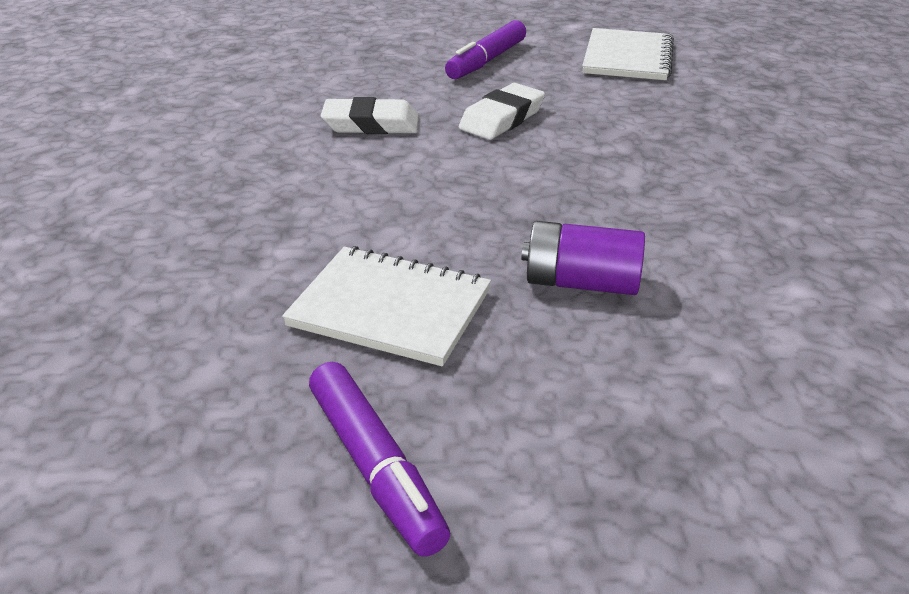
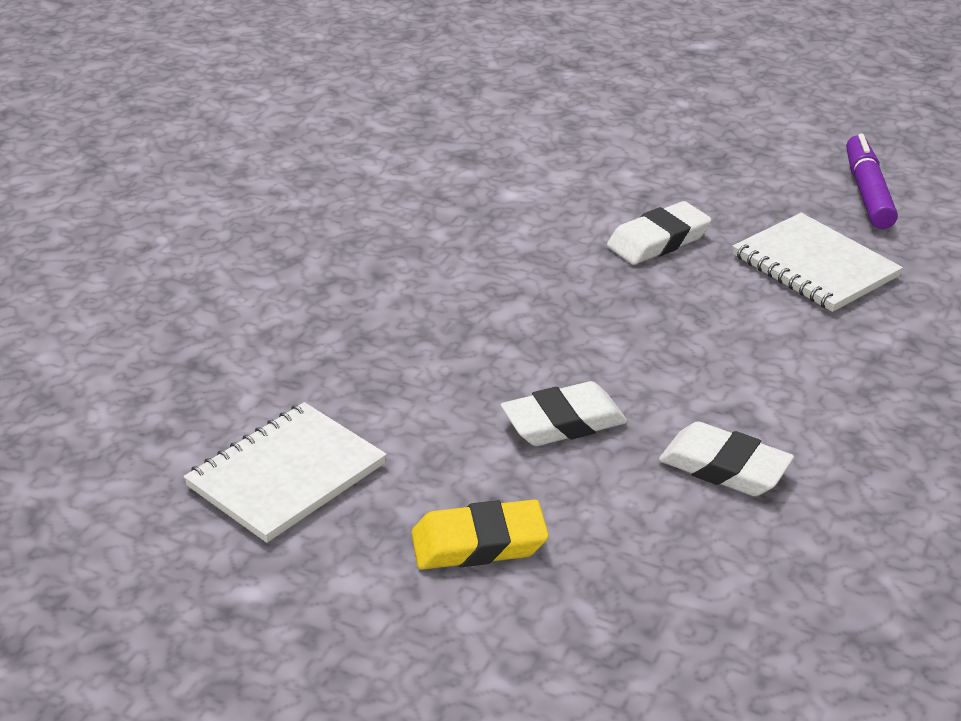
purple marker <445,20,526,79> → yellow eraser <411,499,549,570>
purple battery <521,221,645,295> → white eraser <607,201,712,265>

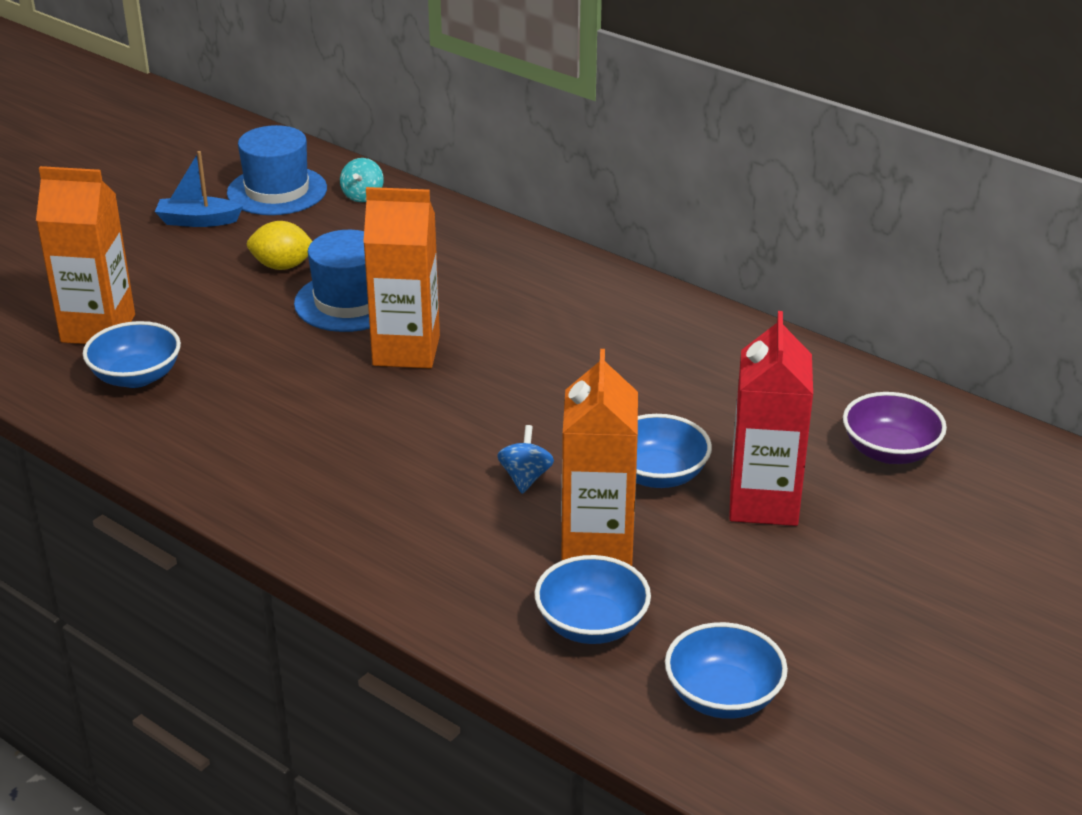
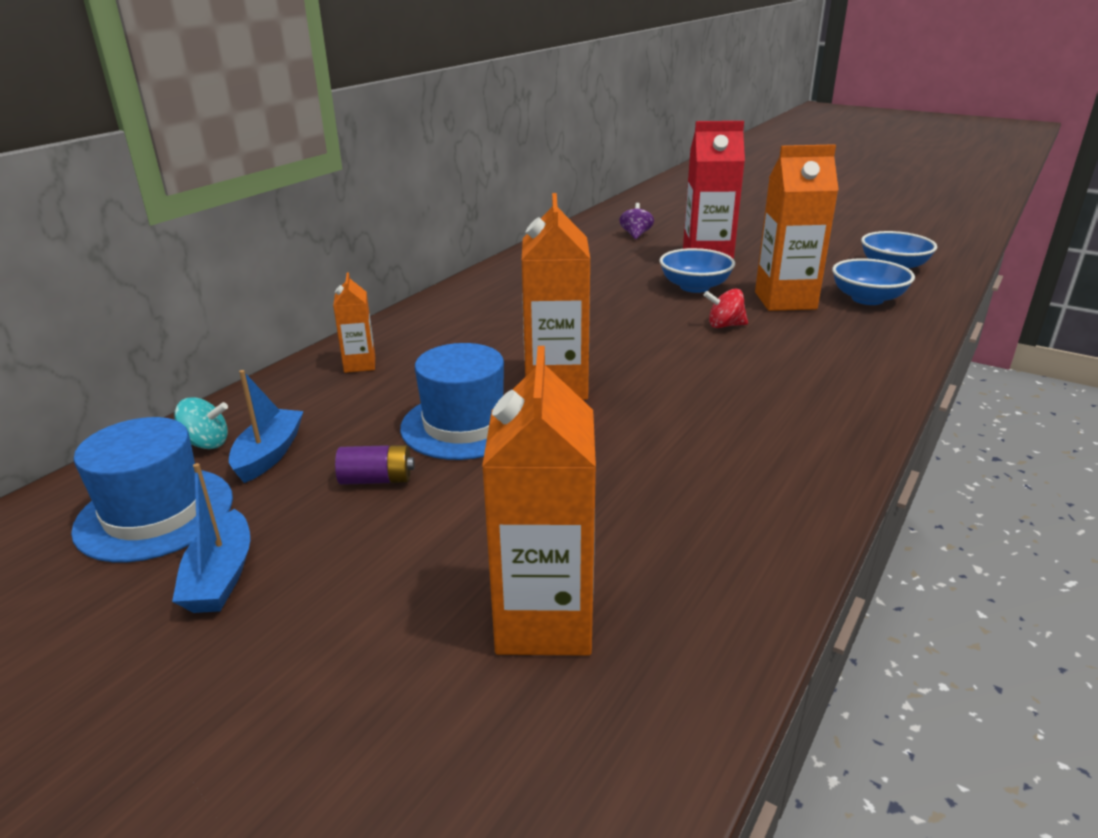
blue bowl <83,321,181,388> → -
- → blue boat <229,370,304,483>
- → orange carton <333,272,375,373>
yellow lemon <247,221,312,270> → purple battery <335,445,415,485>
purple bowl <843,392,947,464> → purple spinning top <619,203,654,239>
blue spinning top <497,425,554,494> → red spinning top <704,288,748,328>

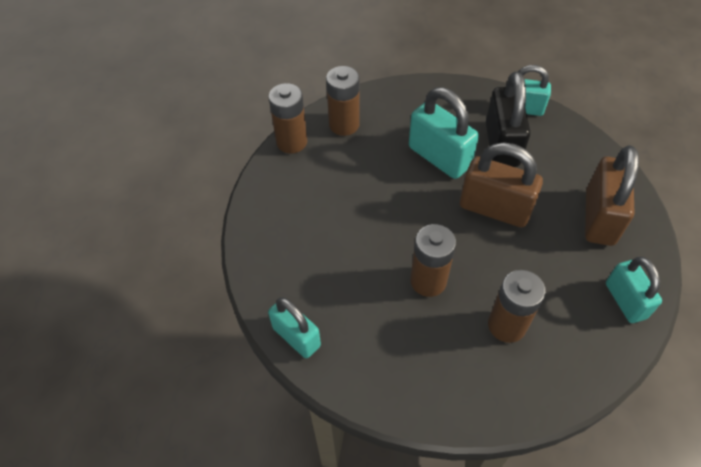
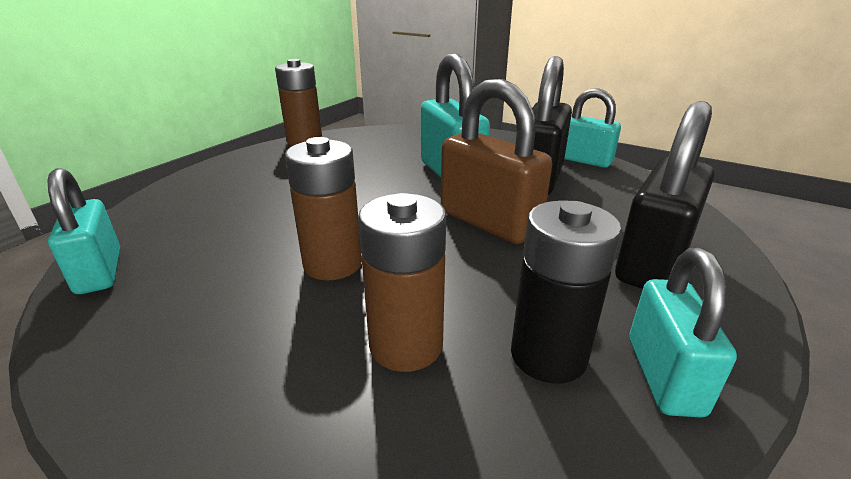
brown battery <326,66,360,136> → -
- → black battery <511,201,622,384>
brown padlock <585,145,639,246> → black padlock <615,101,714,289>

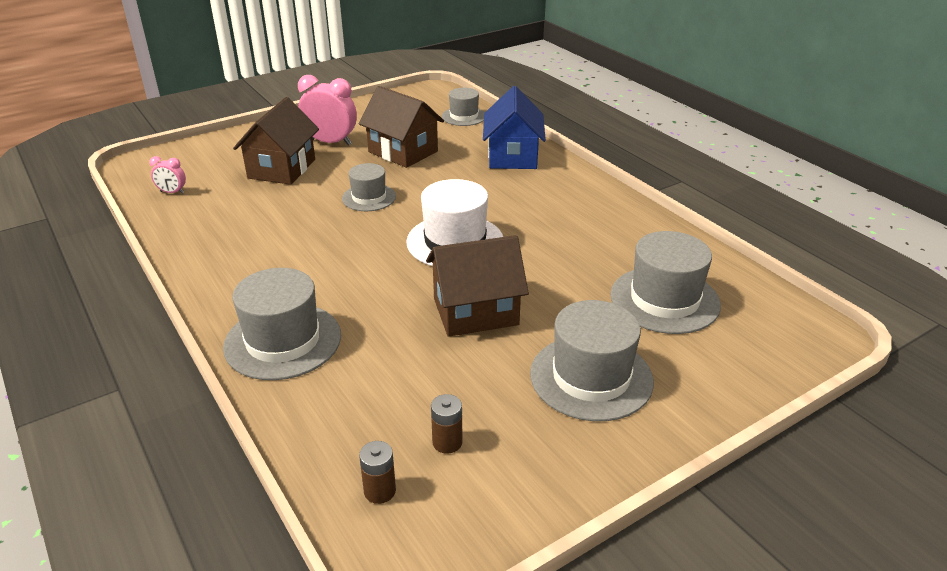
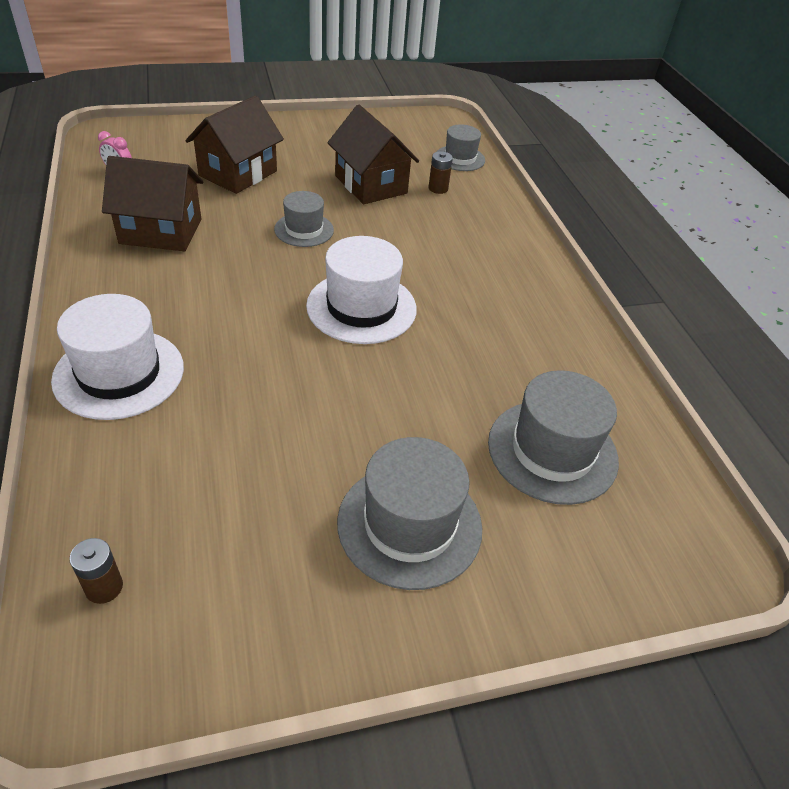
pink clock <298,75,357,145> → -
blue house <483,86,546,169> → -
brown house <426,235,529,337> → brown house <102,156,203,251>, shifted
brown battery <431,394,463,454> → brown battery <429,151,453,194>, shifted
grey hat <223,268,341,380> → white hat <51,294,184,420>

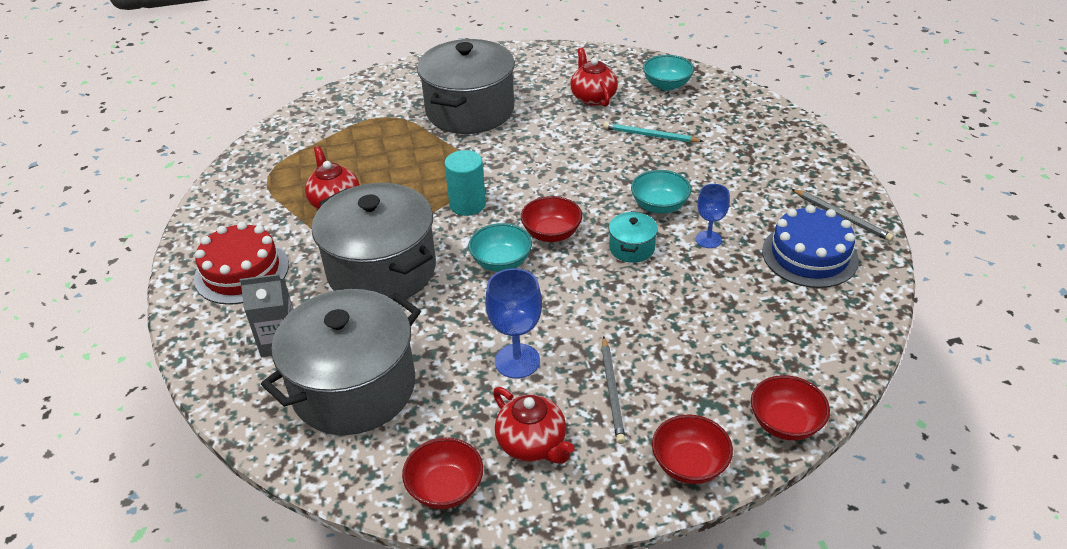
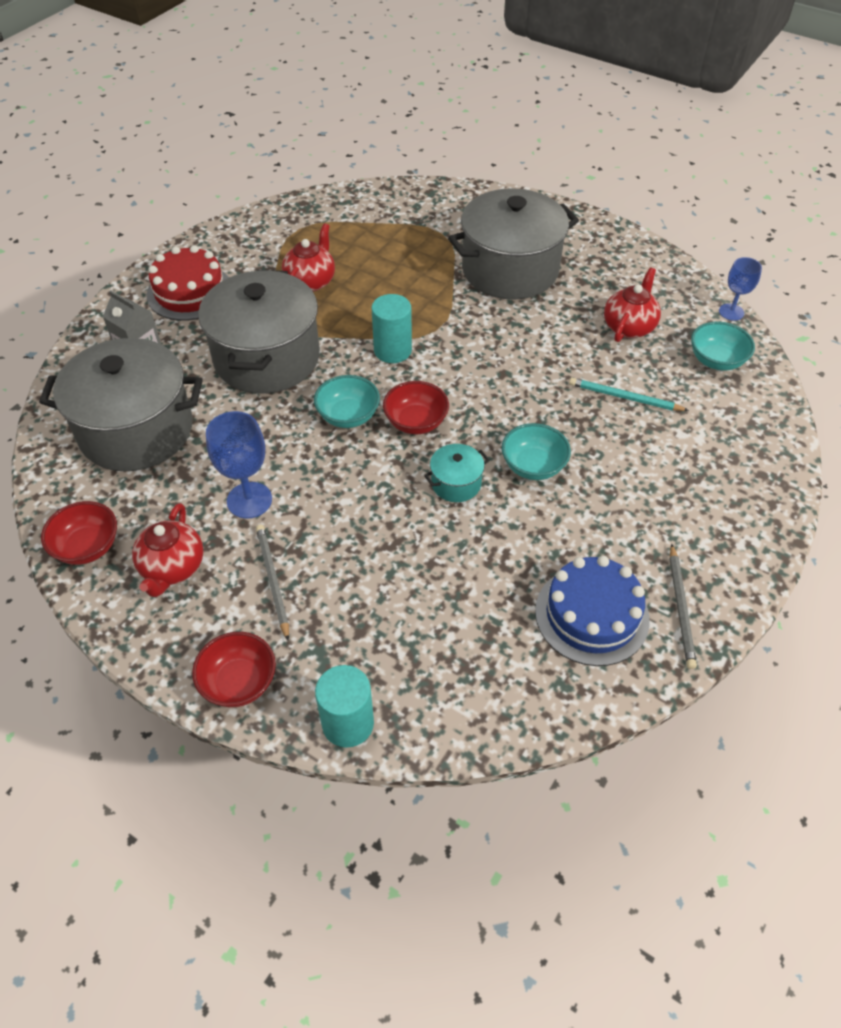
blue goblet <696,184,730,248> → blue goblet <719,257,762,321>, shifted
red bowl <751,375,830,441> → turquoise cylinder <315,665,374,748>
grey pencil <601,336,626,444> → grey pencil <256,525,289,640>, 120 degrees clockwise
turquoise pencil <603,122,704,143> → turquoise pencil <569,378,689,411>, 45 degrees counterclockwise

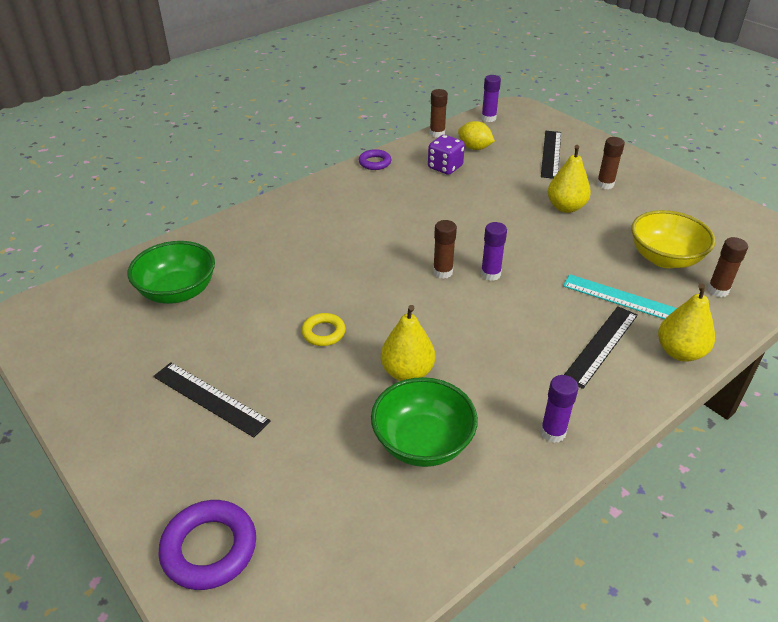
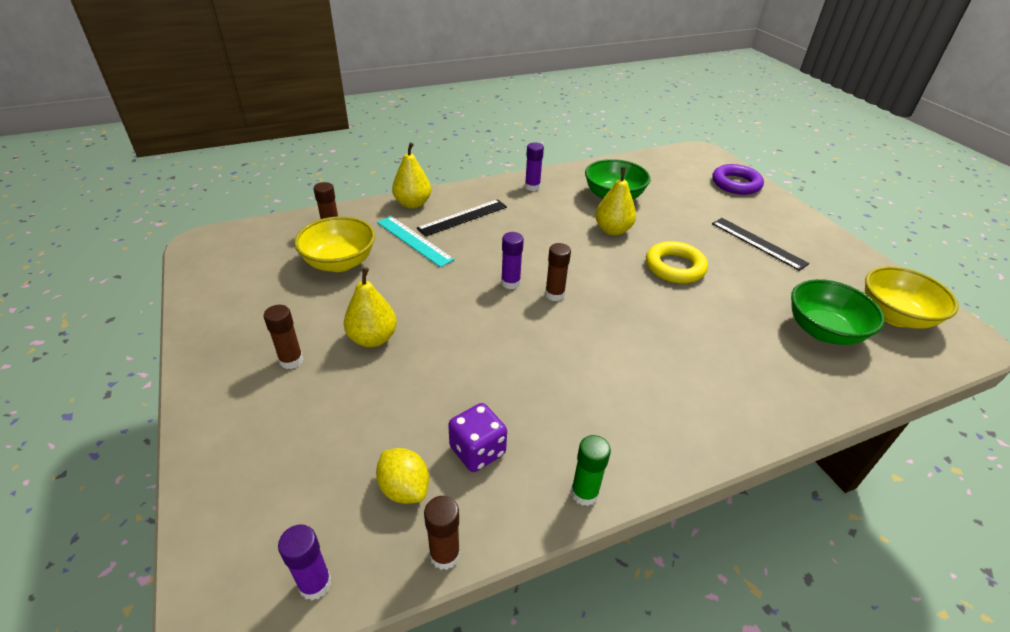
black ruler <541,131,561,179> → -
- → yellow bowl <865,266,959,329>
purple ring <359,149,391,170> → green glue stick <571,435,611,506>
yellow ring <301,313,346,346> → yellow ring <646,241,708,283>, x1.64

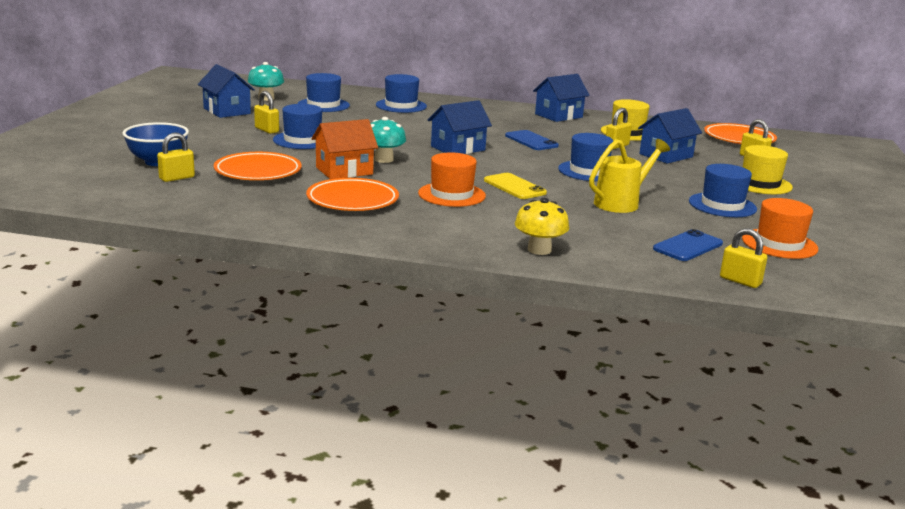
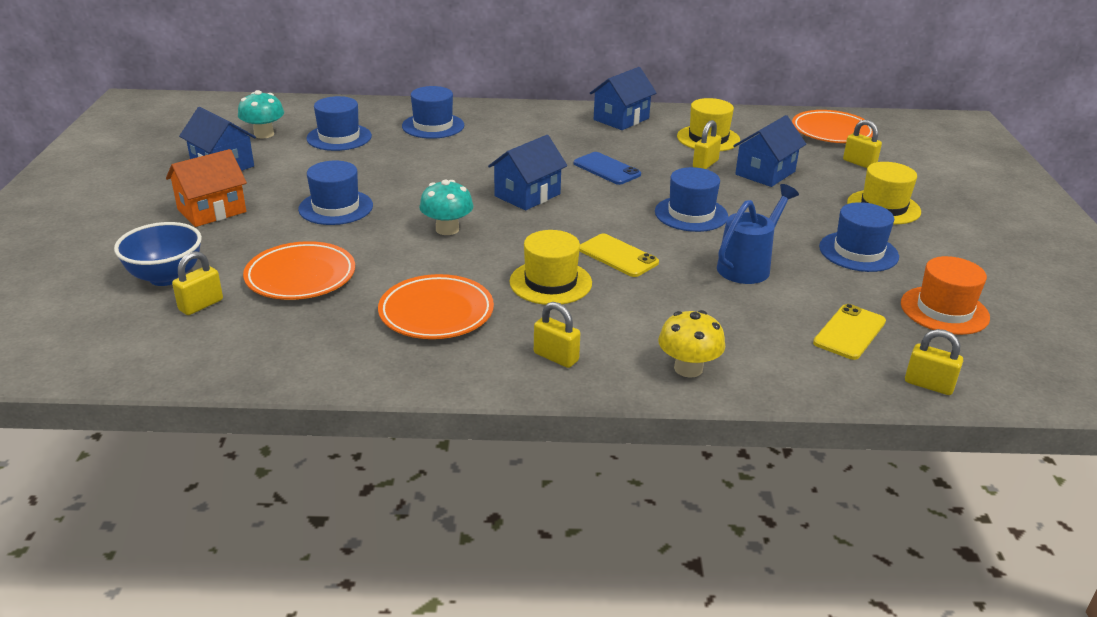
yellow padlock <254,91,279,134> → yellow padlock <534,302,580,368>, shifted
orange house <312,119,378,179> → orange house <166,149,247,227>, shifted
orange hat <418,152,486,207> → yellow hat <509,230,592,305>
yellow watering can <589,139,670,213> → blue watering can <717,184,799,284>
blue phone <653,229,723,261> → yellow phone <813,304,886,360>

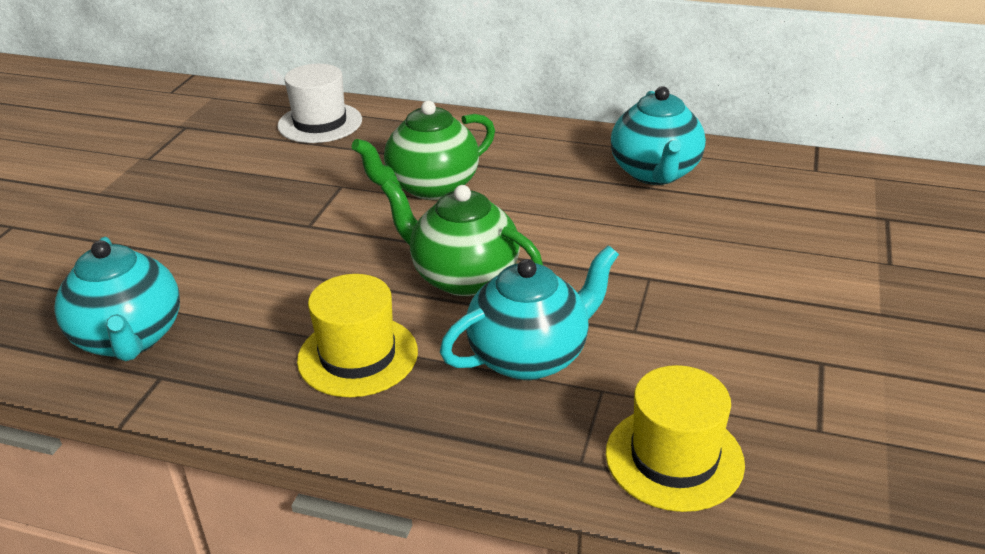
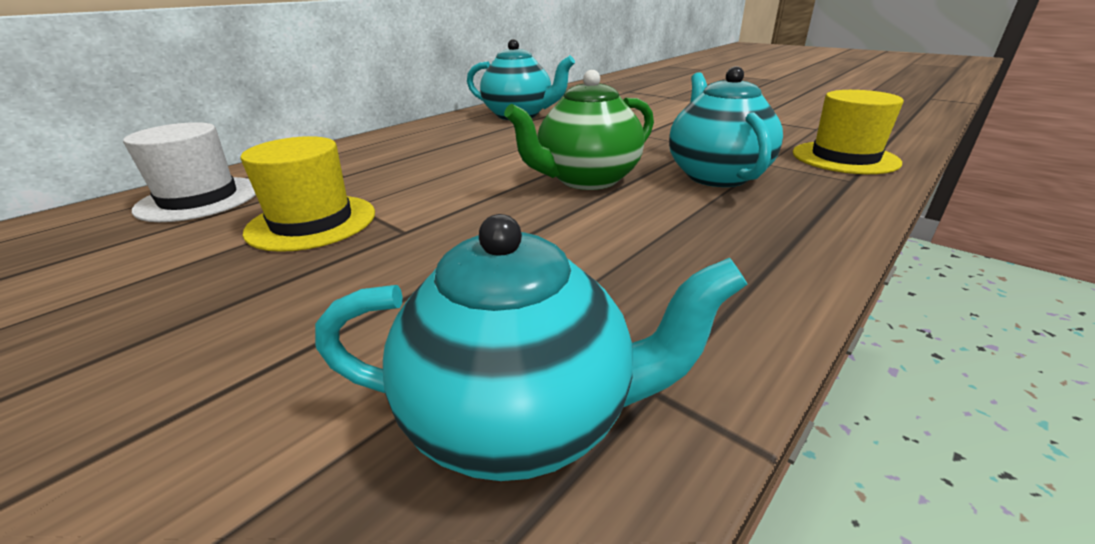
green teapot <352,101,495,200> → -
yellow hat <297,274,418,397> → yellow hat <240,136,375,252>, shifted

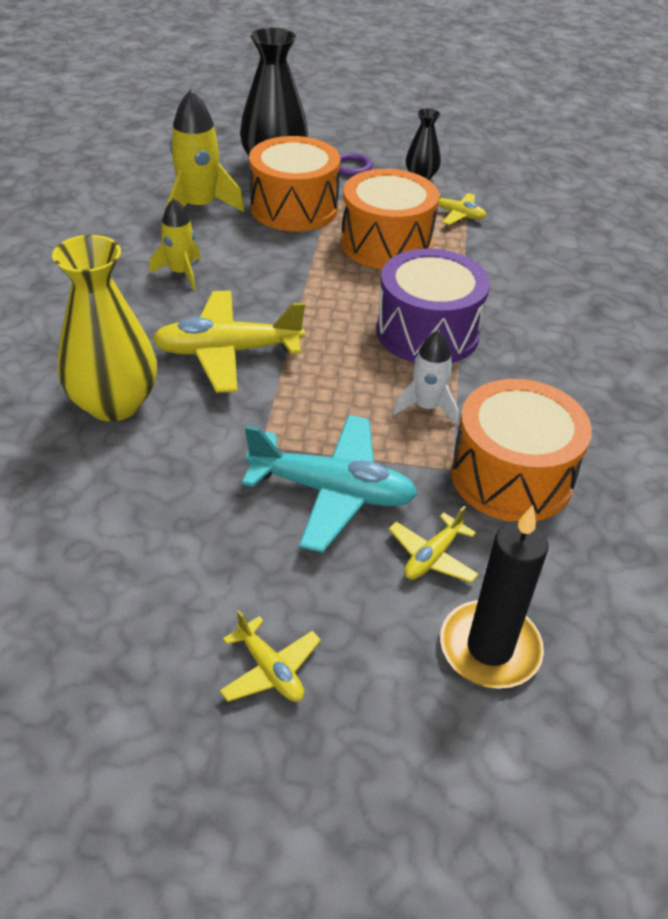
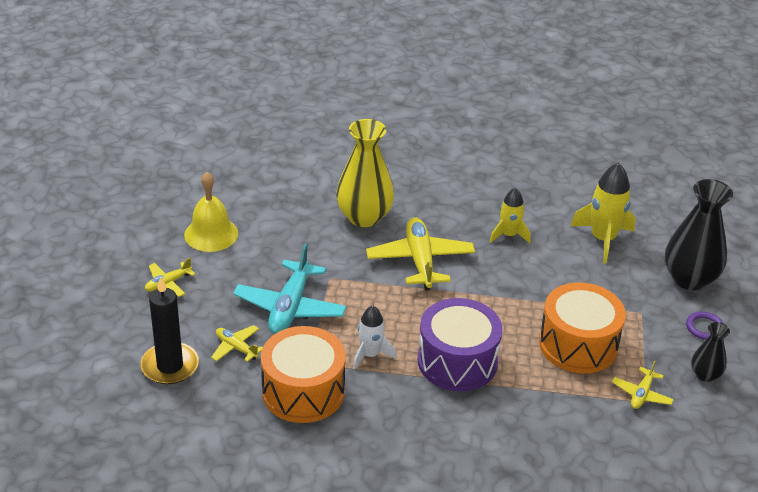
orange drum <249,136,340,231> → -
- → yellow bell <184,172,238,252>

